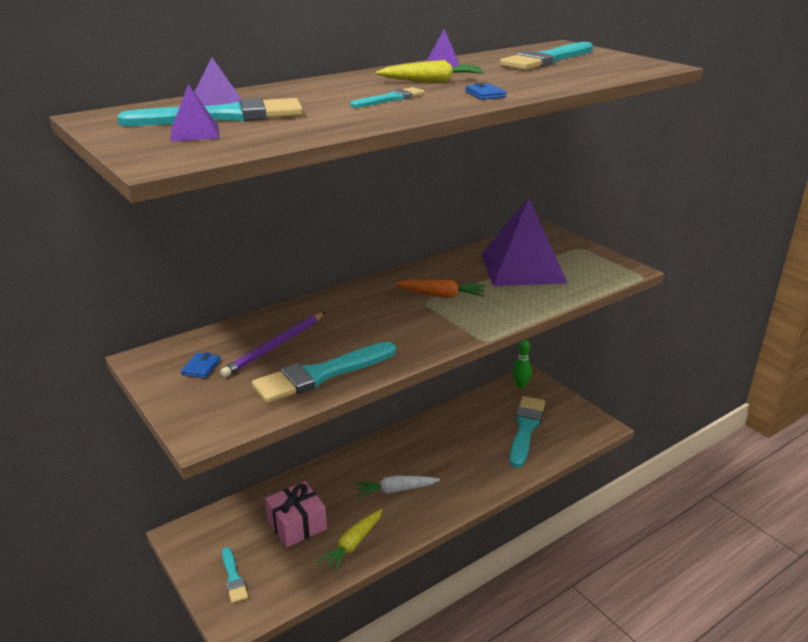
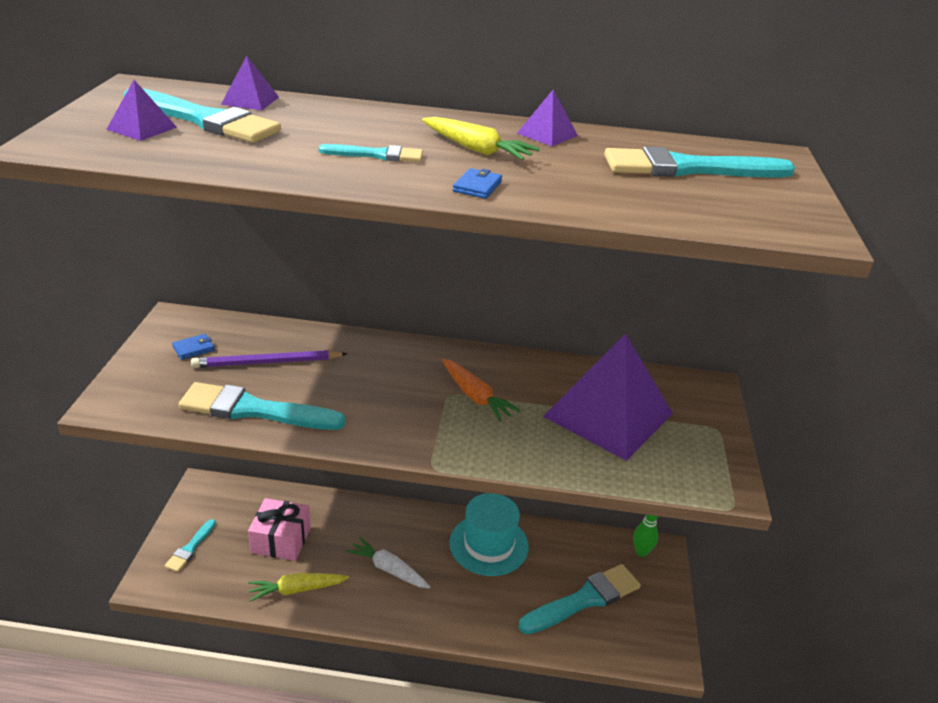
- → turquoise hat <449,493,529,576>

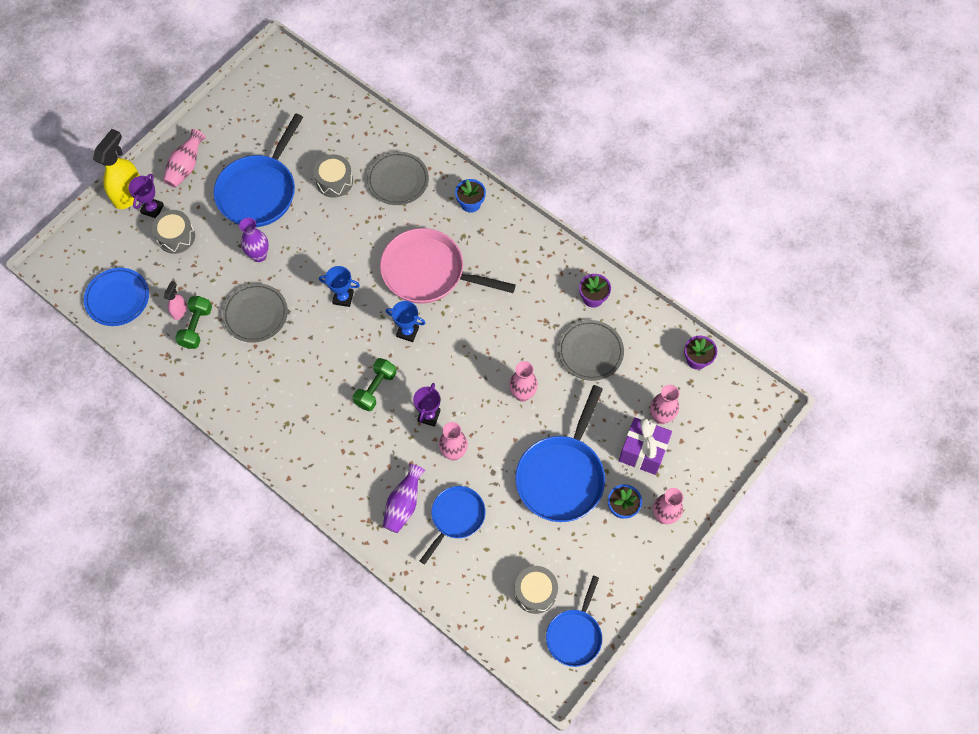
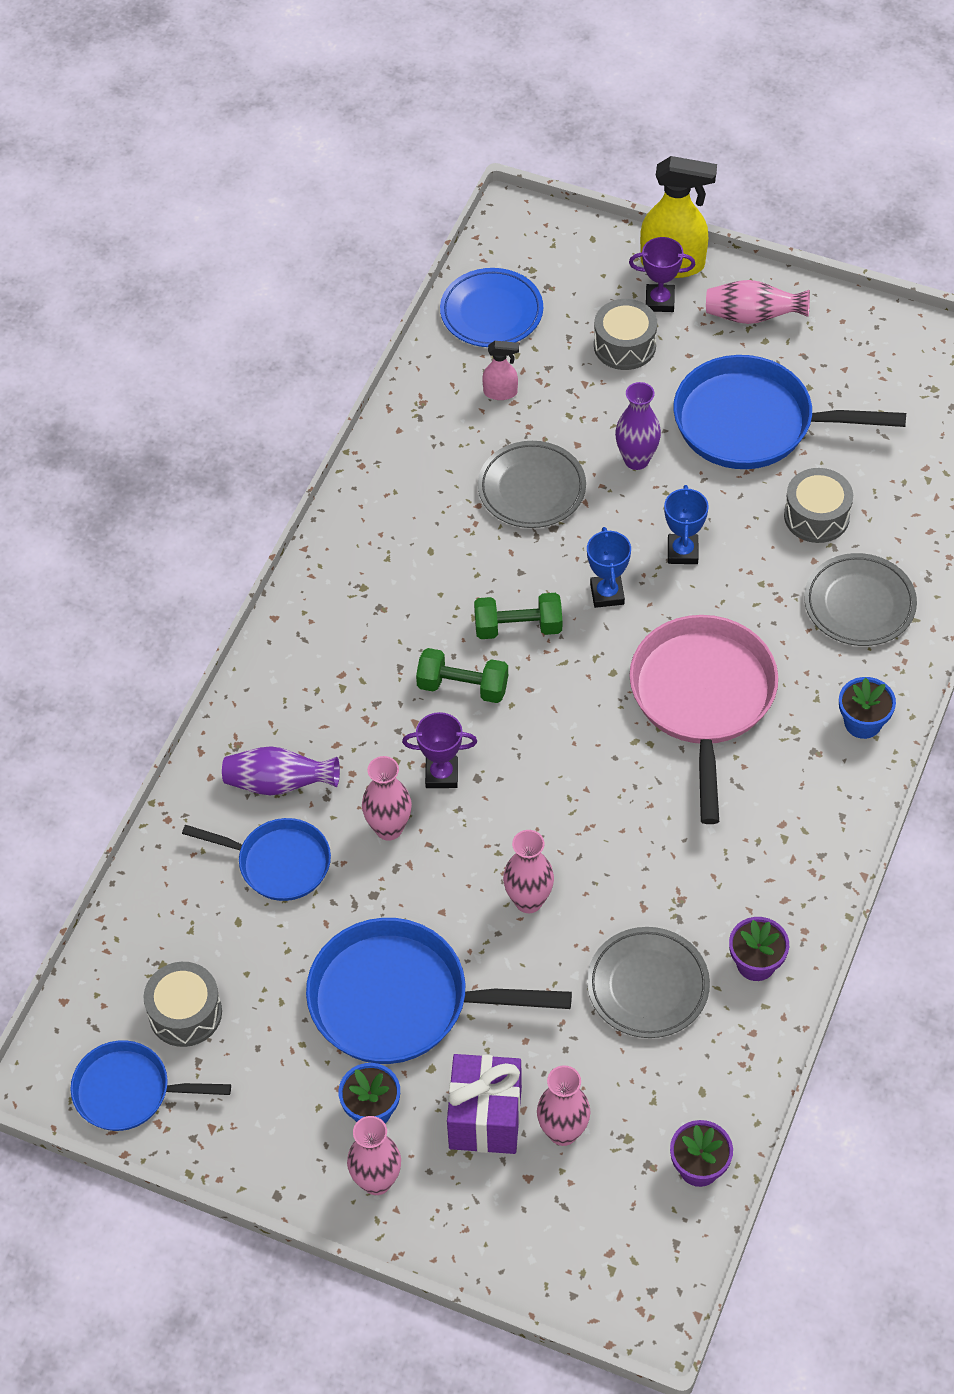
green dumbbell <175,296,212,349> → green dumbbell <474,593,562,639>, shifted
blue trophy <386,301,425,342> → blue trophy <664,485,709,564>, shifted

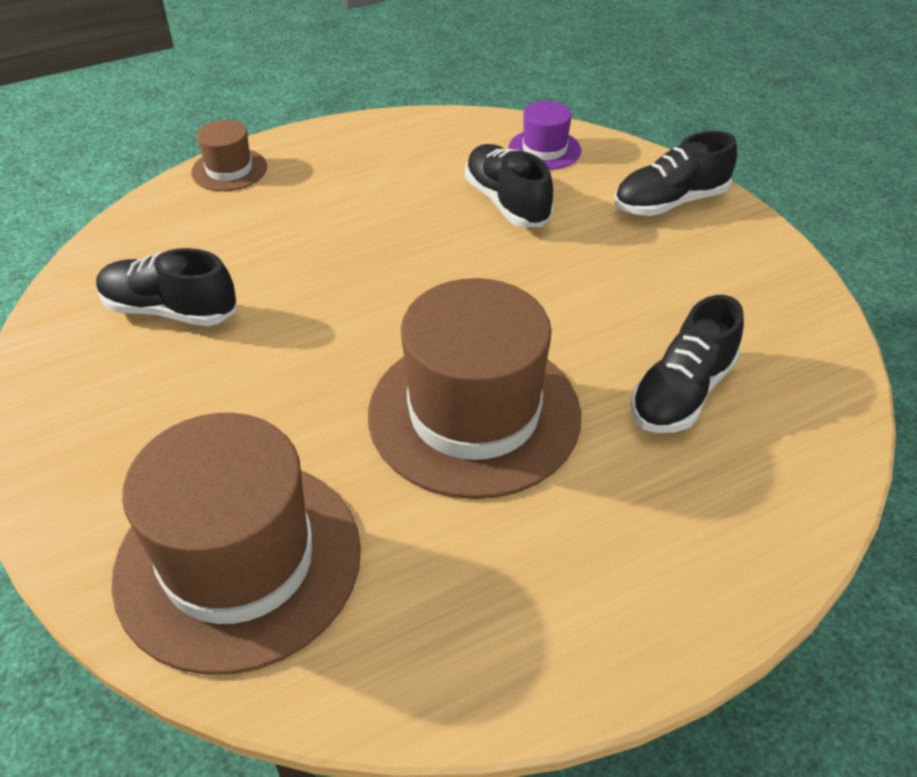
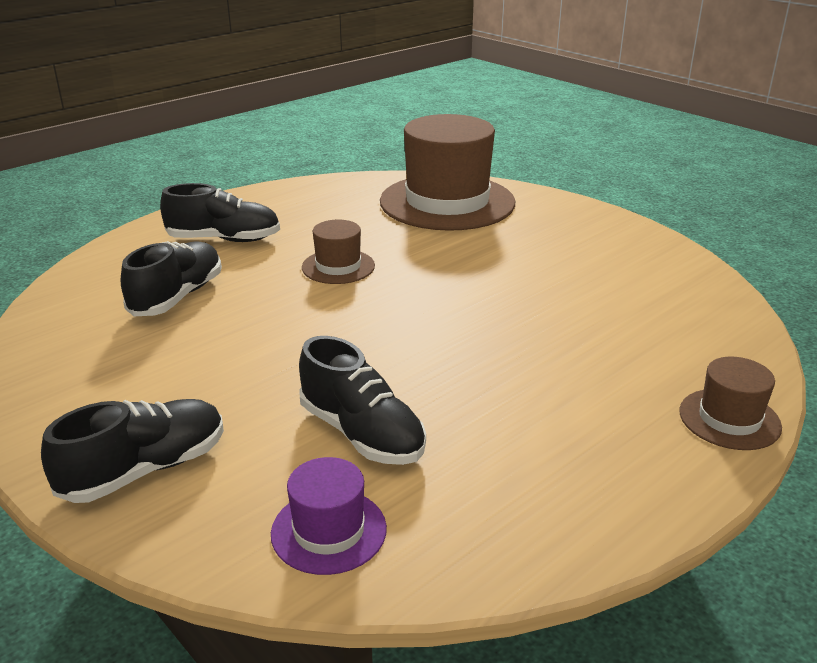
black shoe <96,248,236,326> → black shoe <160,183,280,242>, shifted
brown hat <368,278,581,499> → brown hat <302,220,375,284>, x0.46

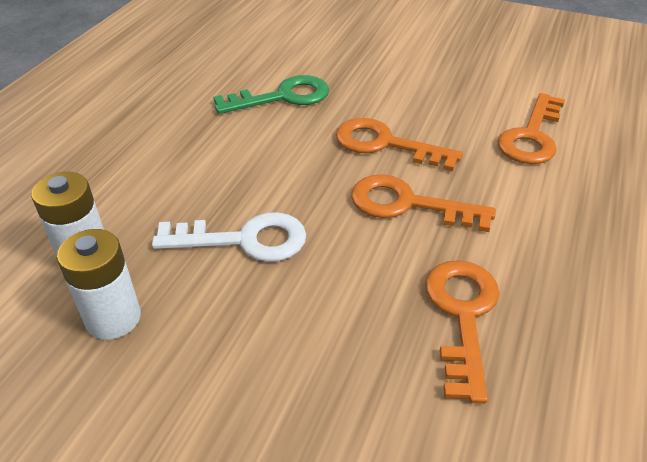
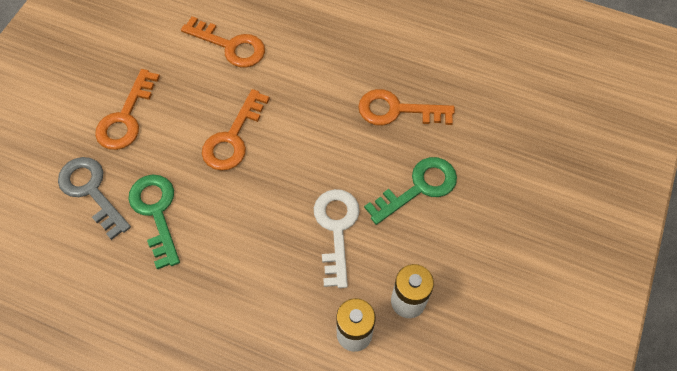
- → grey key <58,157,131,240>
- → green key <364,157,457,225>
orange key <351,174,496,232> → orange key <95,69,160,150>, shifted

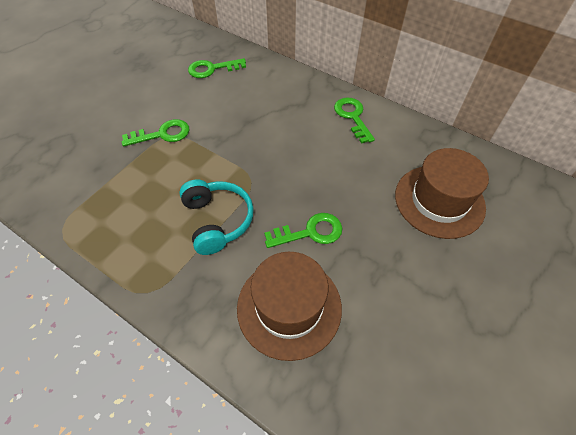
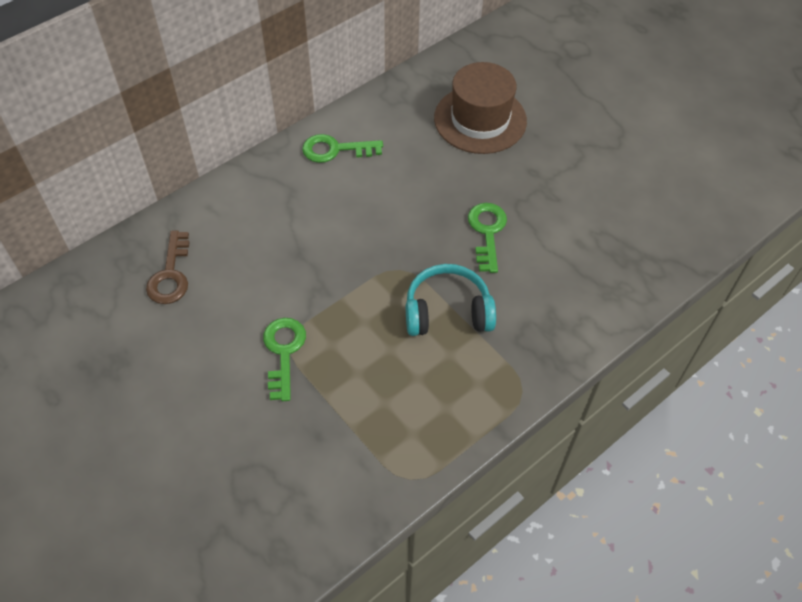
brown hat <237,252,342,361> → -
green key <188,58,246,78> → brown key <146,230,190,304>

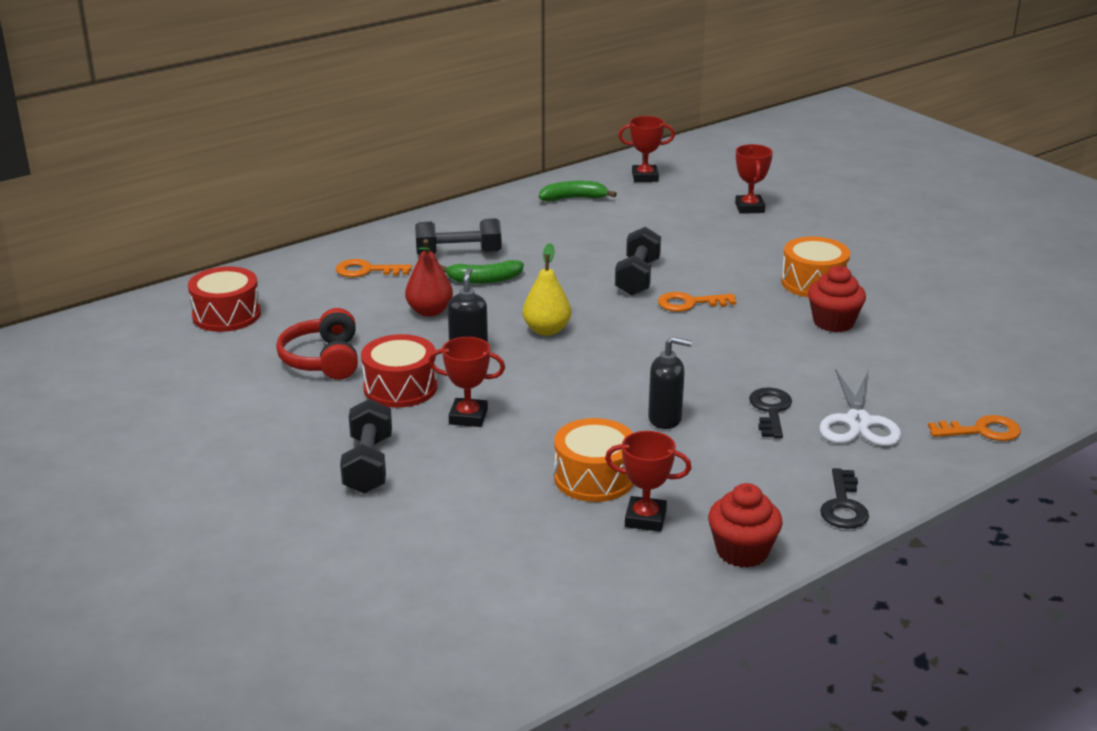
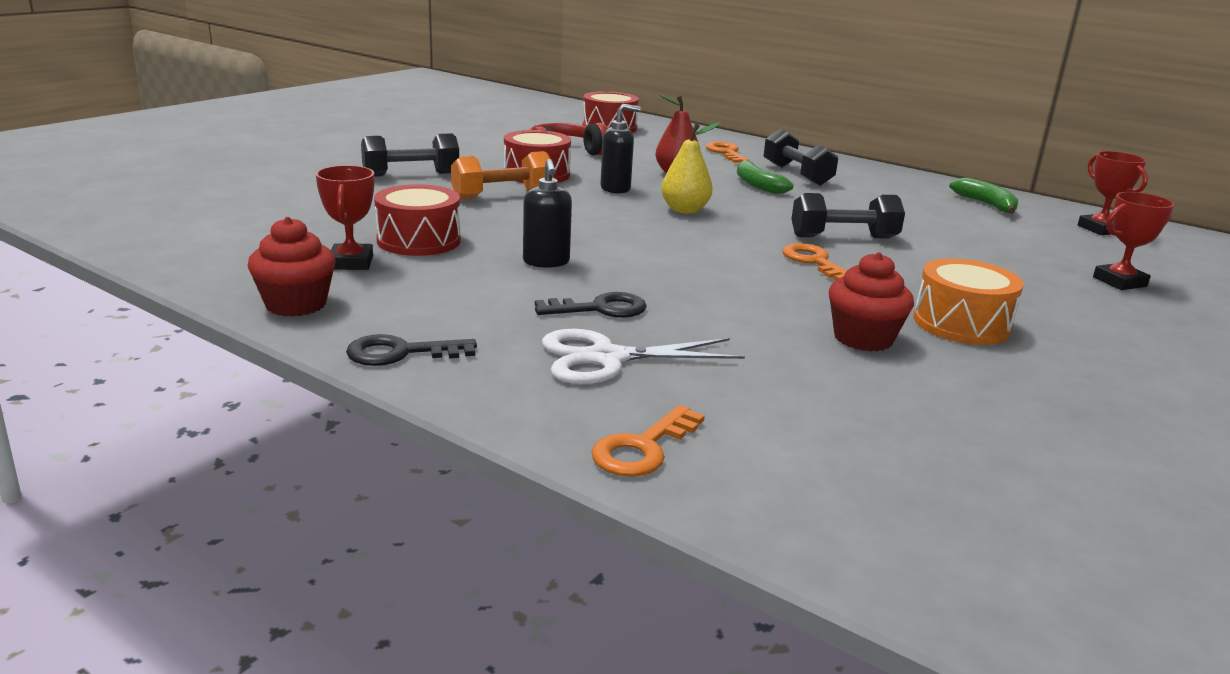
red trophy <429,337,505,427> → orange dumbbell <451,151,554,200>
orange drum <554,418,634,502> → red drum <374,184,461,256>
orange key <928,415,1021,441> → orange key <591,405,705,477>, 60 degrees clockwise

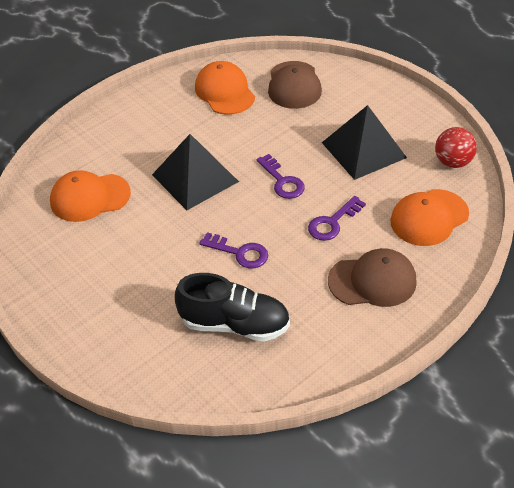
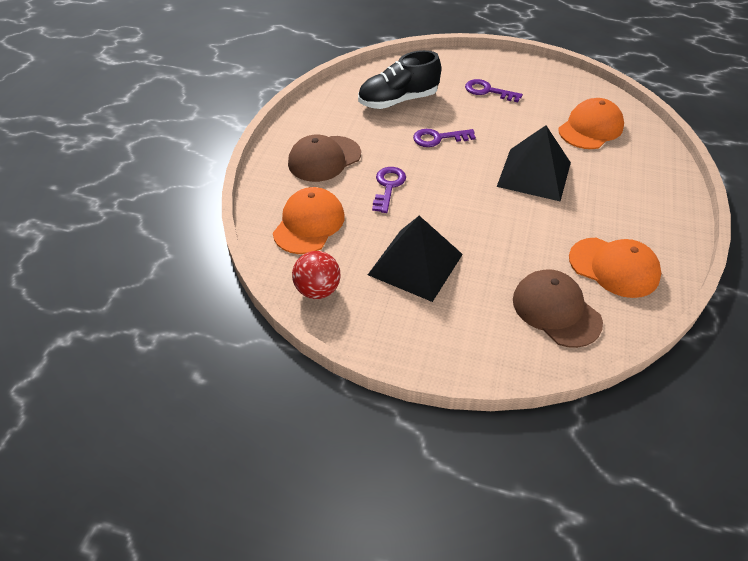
purple key <256,154,305,199> → purple key <465,79,523,102>, shifted

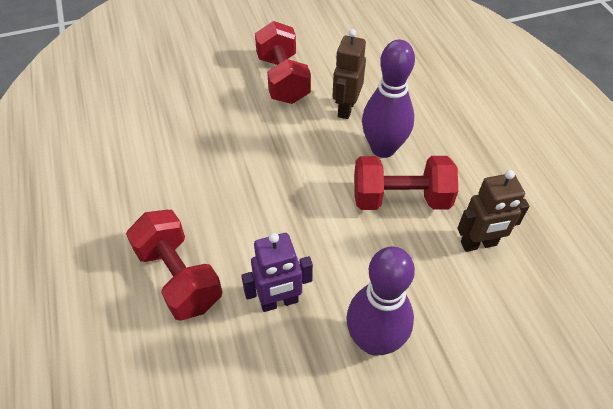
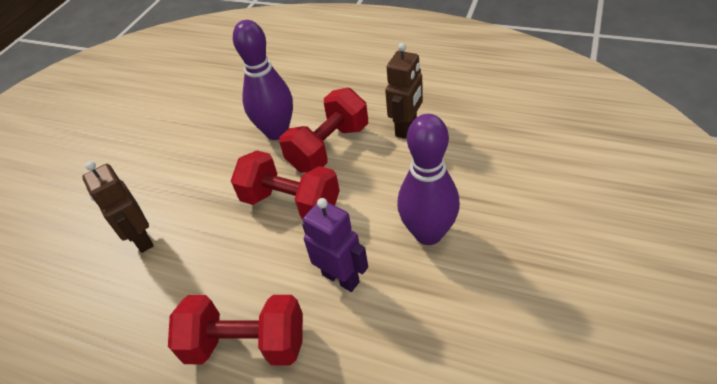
red dumbbell <255,21,311,104> → red dumbbell <231,151,340,220>, shifted
brown robot <332,29,366,119> → brown robot <82,161,154,253>, shifted
purple robot <241,233,313,312> → purple robot <302,198,368,292>, 75 degrees counterclockwise

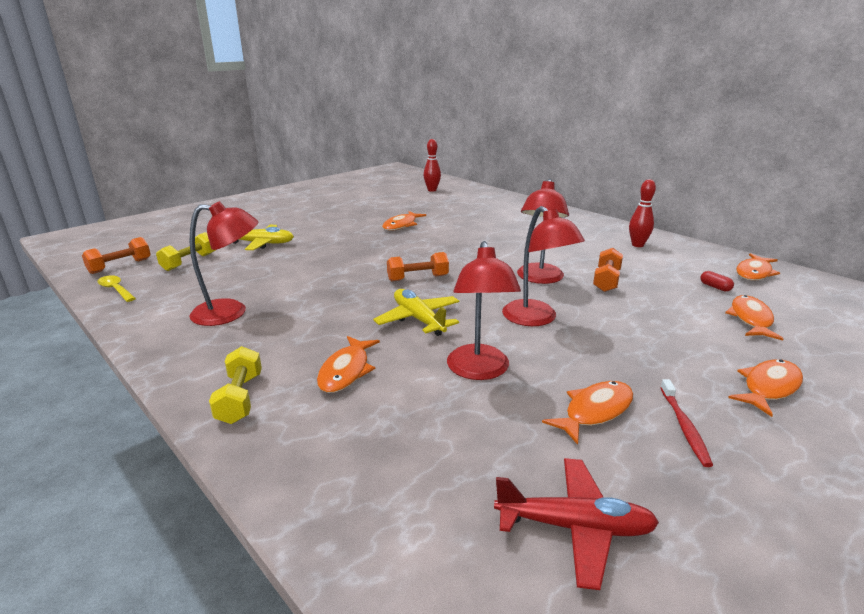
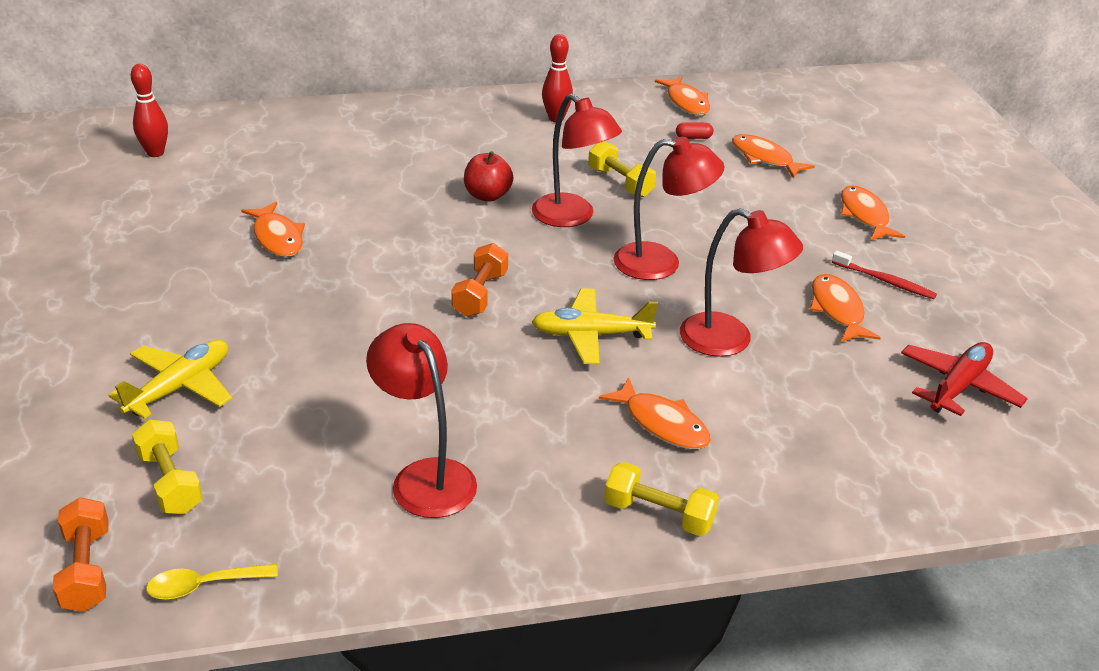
- → red apple <464,151,513,202>
orange dumbbell <593,248,623,292> → yellow dumbbell <588,141,656,197>
red lamp <189,201,258,326> → red lamp <366,323,477,518>, 60 degrees counterclockwise

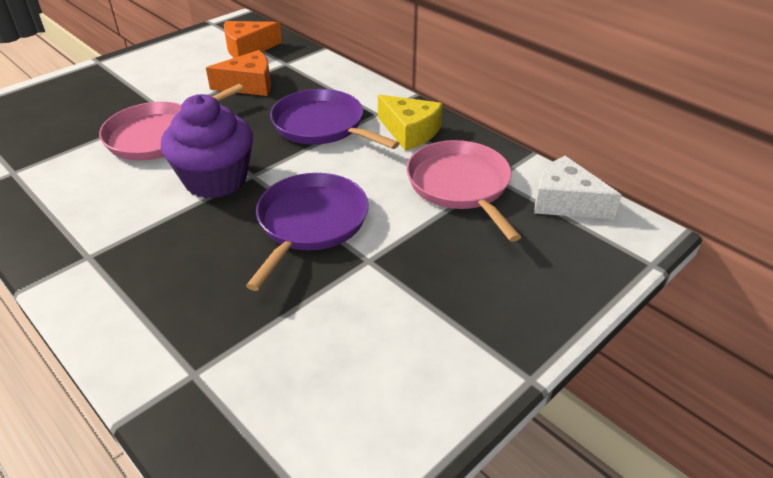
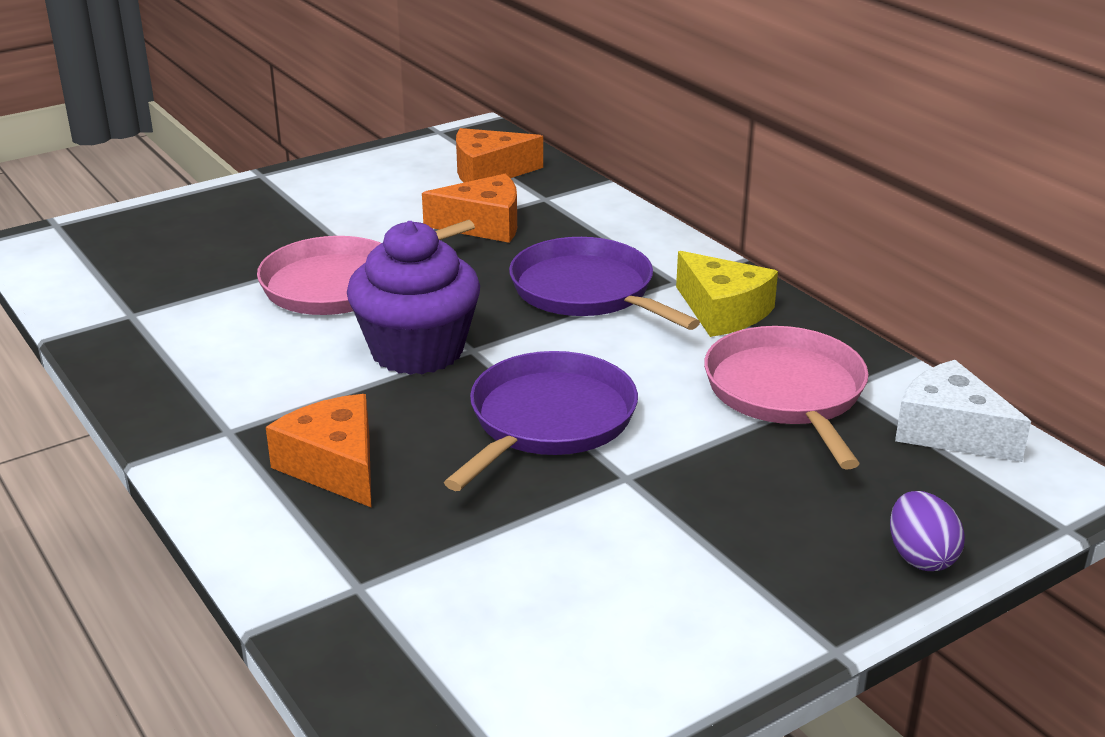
- → orange cheese <266,394,371,507>
- → purple egg <890,491,965,571>

